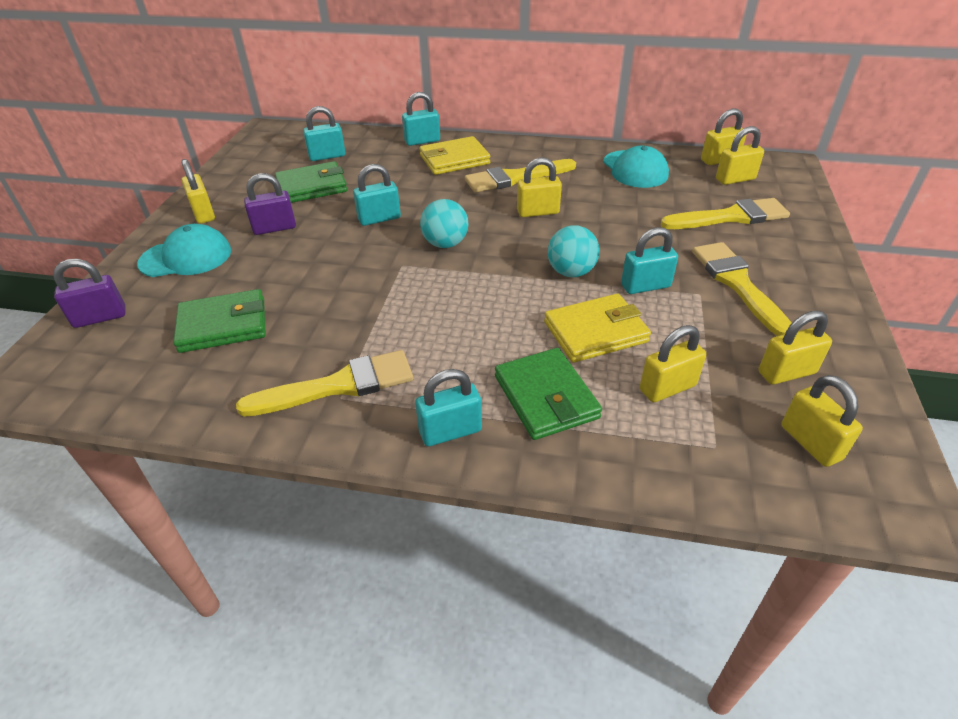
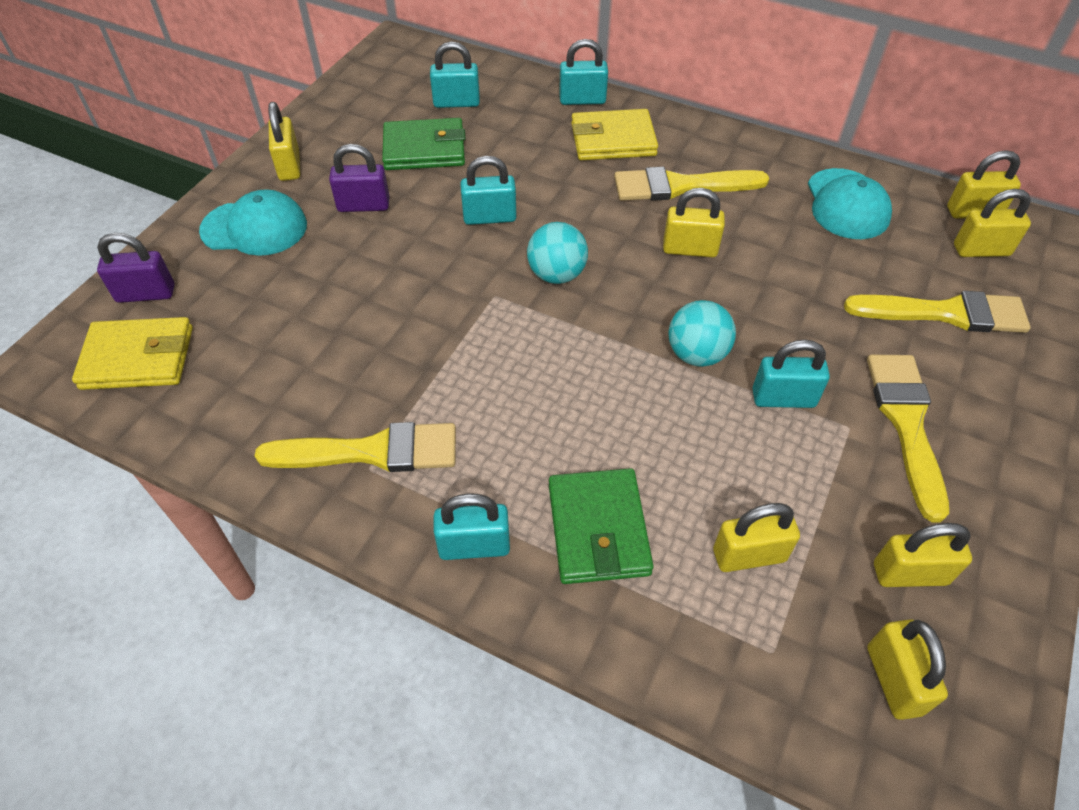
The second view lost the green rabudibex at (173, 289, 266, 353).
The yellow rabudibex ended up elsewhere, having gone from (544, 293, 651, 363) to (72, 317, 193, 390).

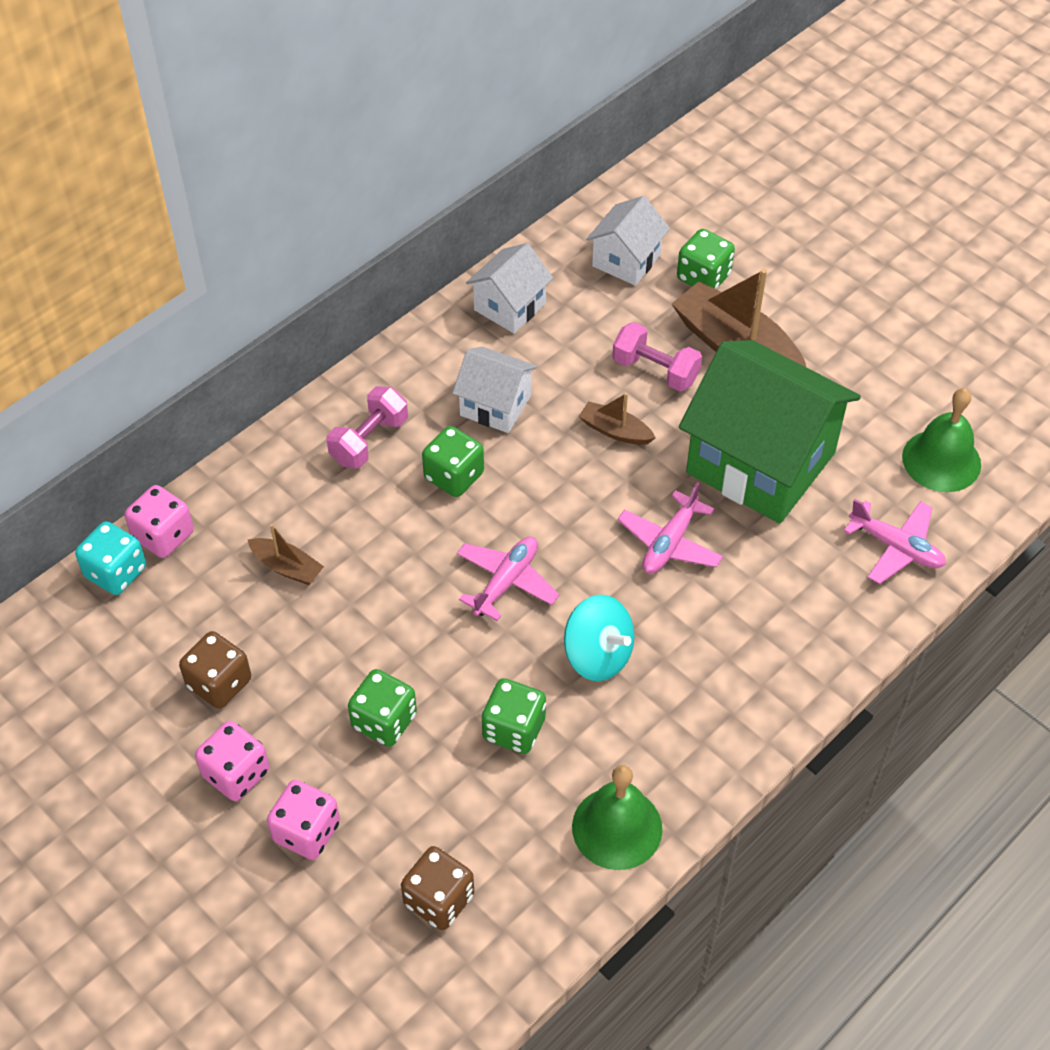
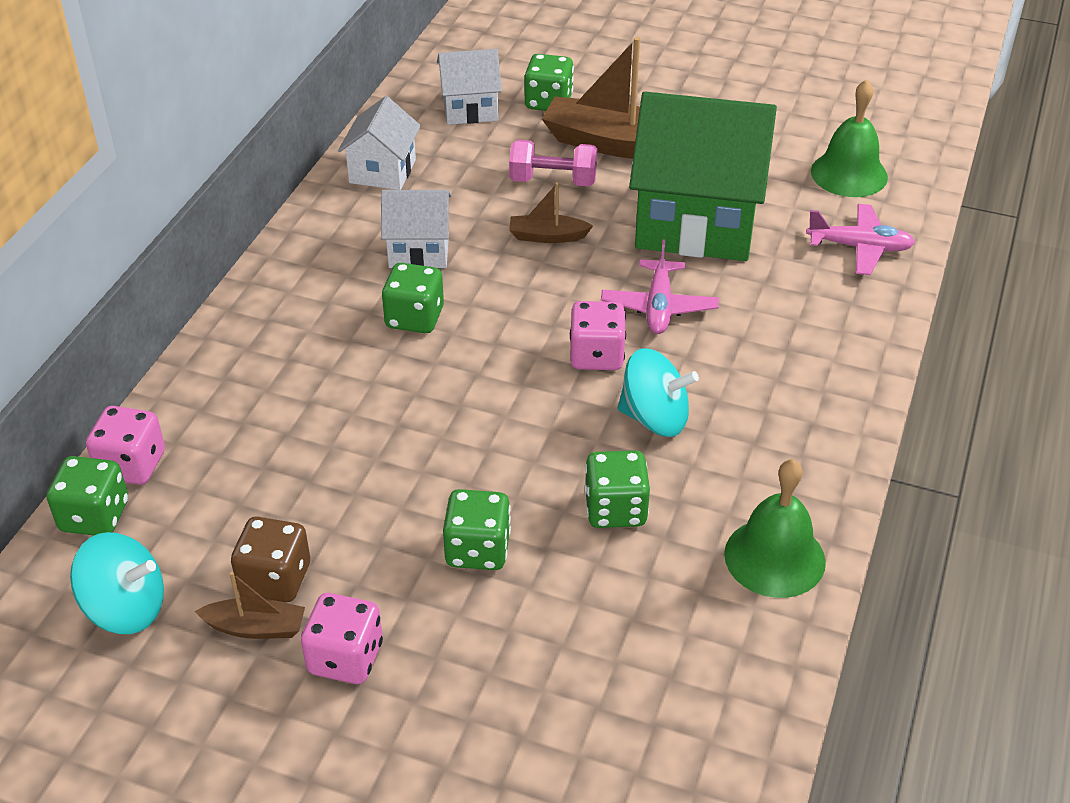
What was the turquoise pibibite at (75, 521, 146, 595) turned into the green pibibite at (47, 456, 128, 535).
The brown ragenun ended up elsewhere, having gone from (248, 524, 324, 585) to (194, 572, 305, 639).
The pink pibibite ended up elsewhere, having gone from (267, 780, 340, 860) to (570, 301, 626, 370).
The second view lost the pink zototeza at (327, 386, 408, 468).
The second view lost the brown pibibite at (401, 846, 474, 930).
The second view lost the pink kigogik at (457, 536, 560, 621).
The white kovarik at (586, 196, 670, 286) ended up facing another way, 75 degrees clockwise from before.
The second view gained the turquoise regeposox at (70, 532, 164, 634).

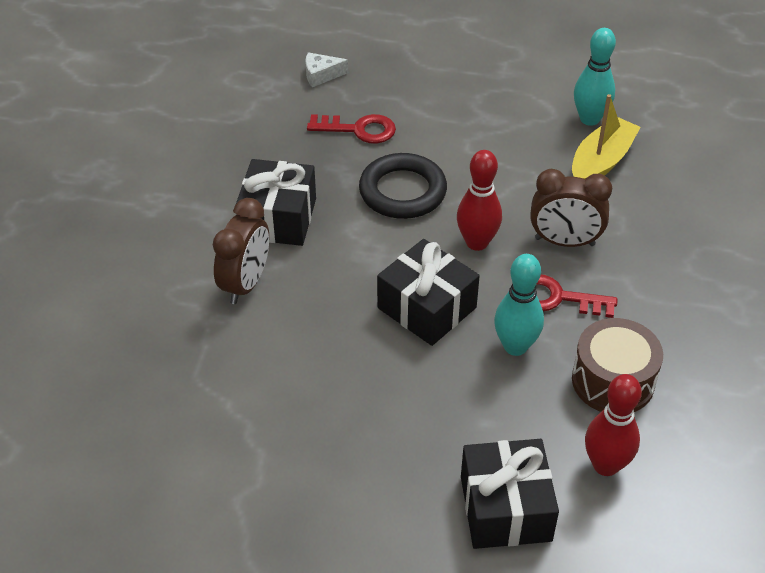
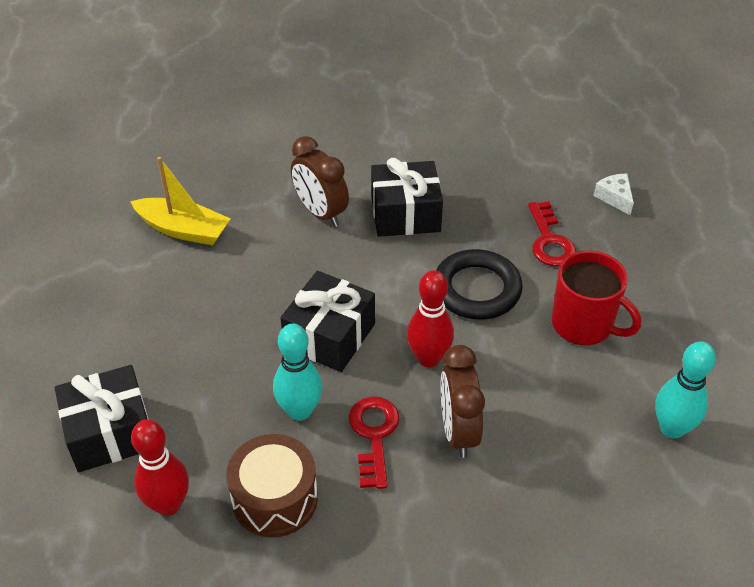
The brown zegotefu at (213, 198, 269, 304) ended up facing another way, 45 degrees clockwise from before.
The yellow ragenun ended up elsewhere, having gone from (572, 94, 641, 179) to (130, 157, 231, 245).
The second view gained the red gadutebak at (552, 250, 641, 345).

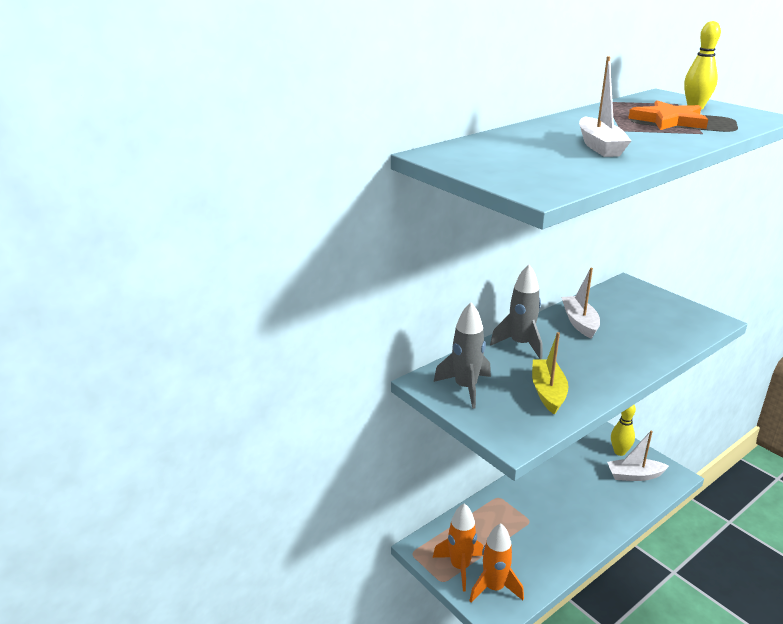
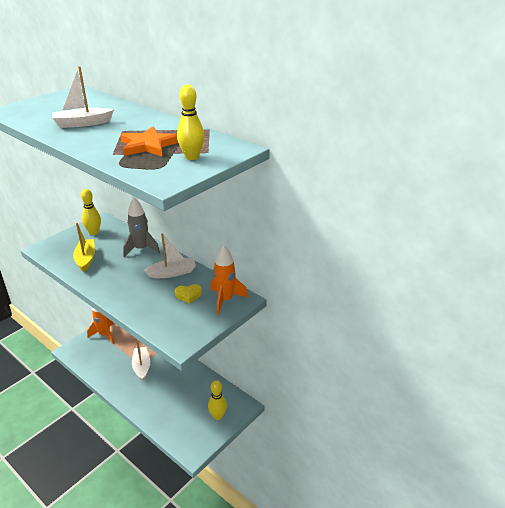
Where the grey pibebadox stood at (434, 302, 491, 409), the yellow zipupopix came to stand at (81, 189, 101, 235).
The orange pibebadox ended up elsewhere, having gone from (469, 524, 524, 602) to (210, 244, 248, 315).
The yellow ragenun at (532, 332, 568, 414) ended up facing another way, 90 degrees counterclockwise from before.
The white ragenun ended up elsewhere, having gone from (607, 430, 669, 481) to (132, 341, 150, 381).
The second view gained the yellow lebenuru at (175, 284, 202, 303).

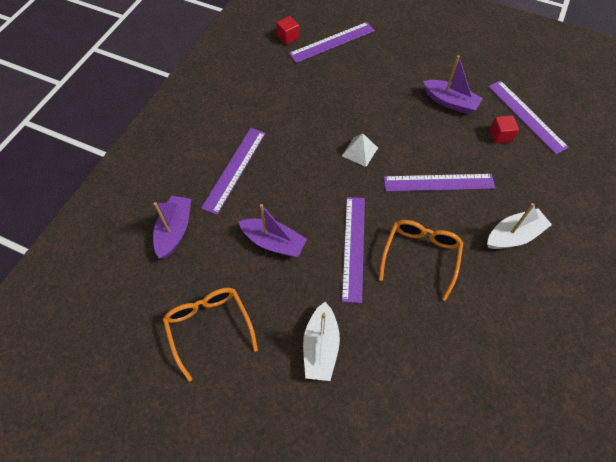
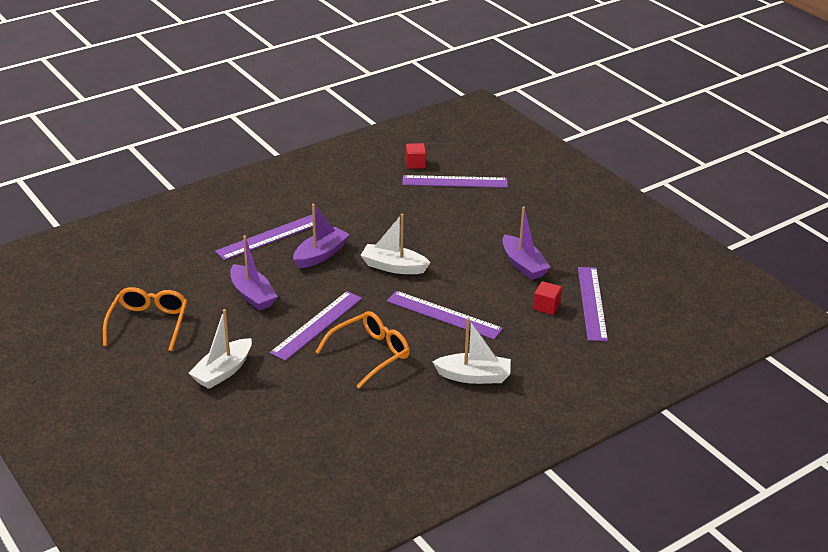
The purple ragenun ended up elsewhere, having gone from (153, 196, 191, 259) to (293, 204, 350, 268).
Where the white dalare stood at (342, 133, 378, 167), the white ragenun came to stand at (360, 213, 431, 274).

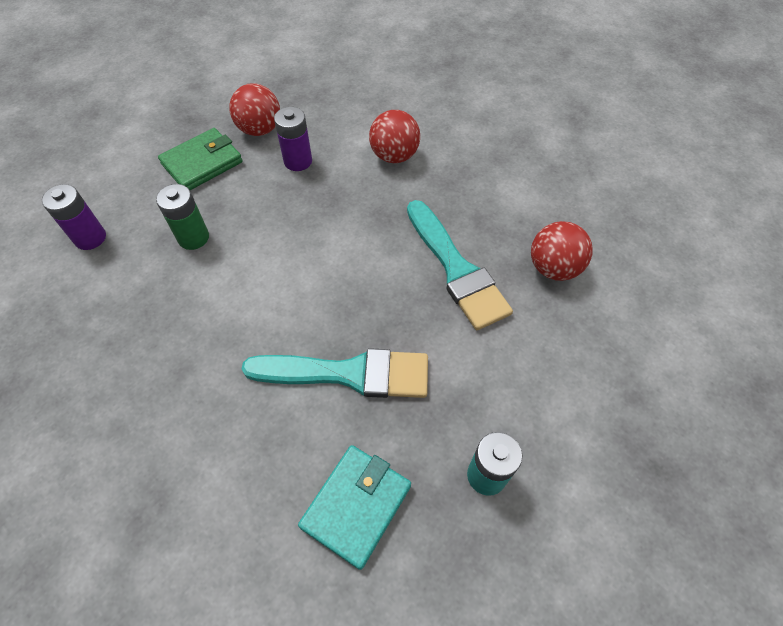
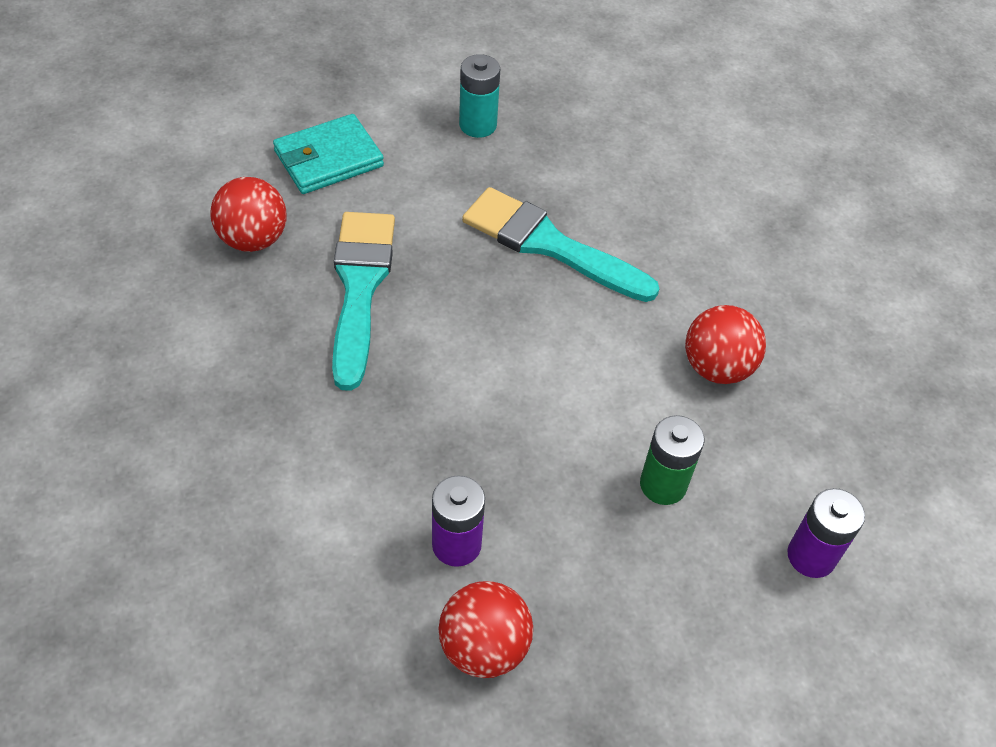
The second view lost the green rabudibex at (158, 128, 243, 190).
The turquoise rabudibex ended up elsewhere, having gone from (298, 445, 411, 570) to (273, 114, 384, 194).
The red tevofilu ended up elsewhere, having gone from (369, 110, 420, 163) to (685, 305, 766, 384).

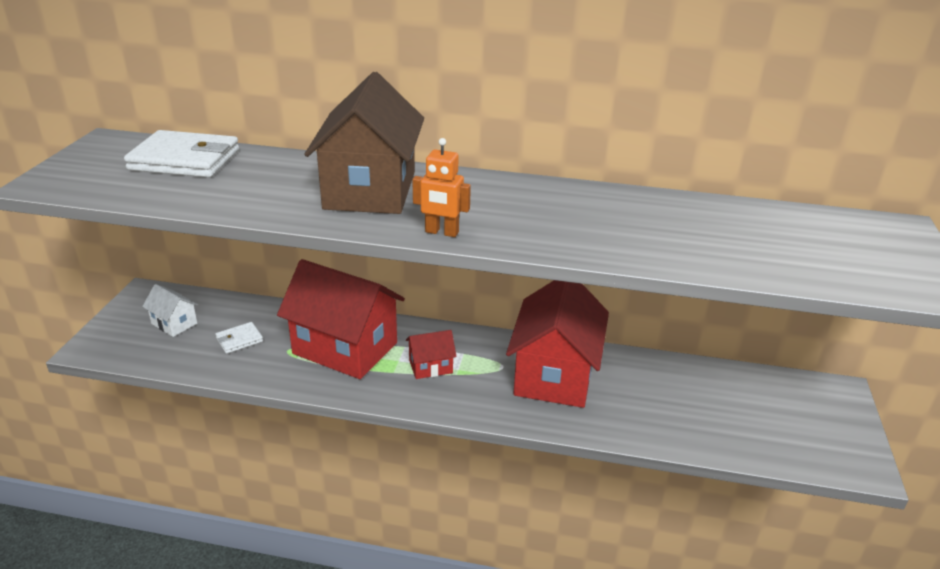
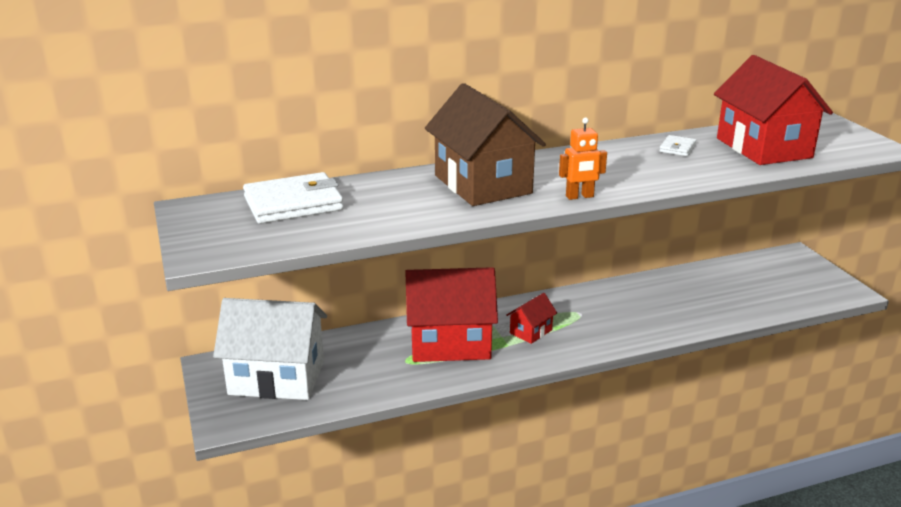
The size of the white kovarik at (142, 284, 198, 337) changed by a factor of 2.22.
The white rabudibex ended up elsewhere, having gone from (215, 322, 263, 354) to (659, 135, 697, 156).
The red kovarik ended up elsewhere, having gone from (506, 280, 609, 408) to (714, 55, 833, 165).

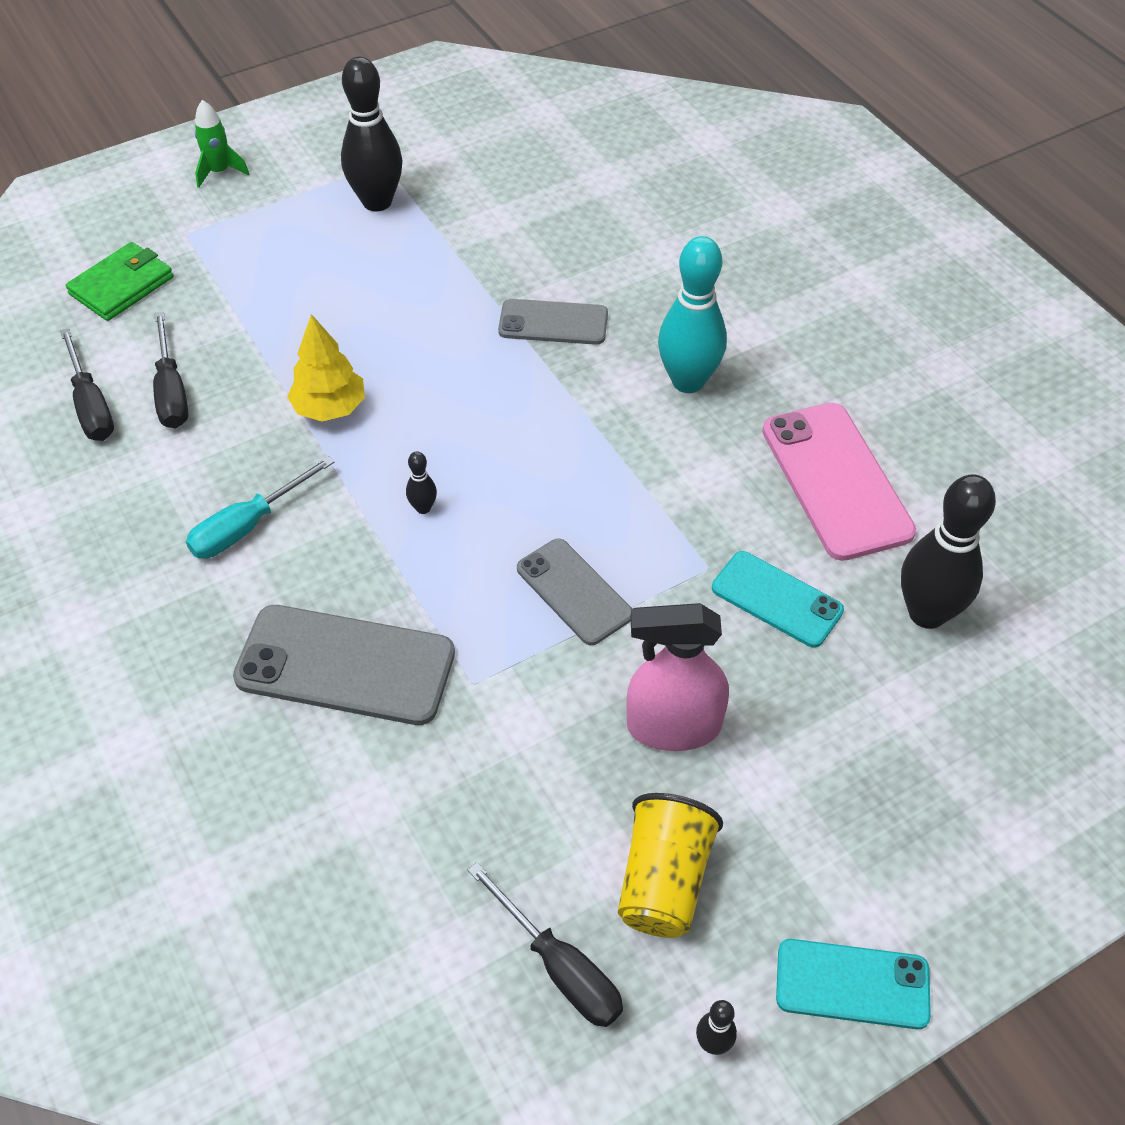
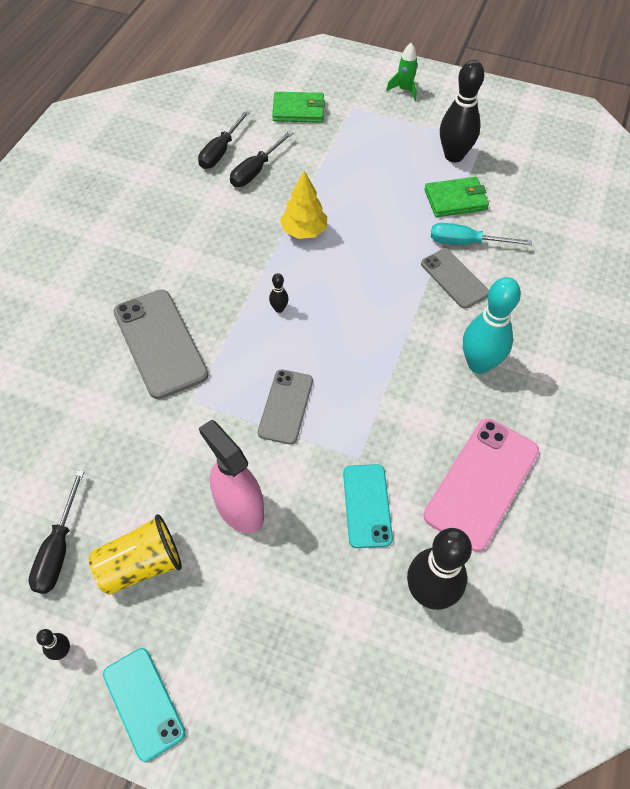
The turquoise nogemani ended up elsewhere, having gone from (186, 456, 334, 559) to (431, 223, 532, 245).
The second view gained the green rabudibex at (424, 177, 489, 217).

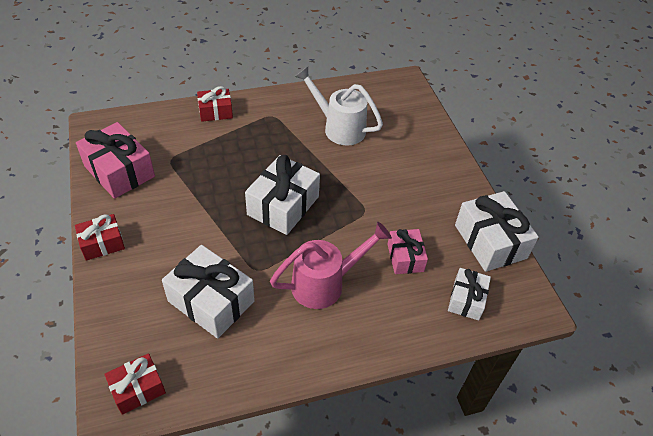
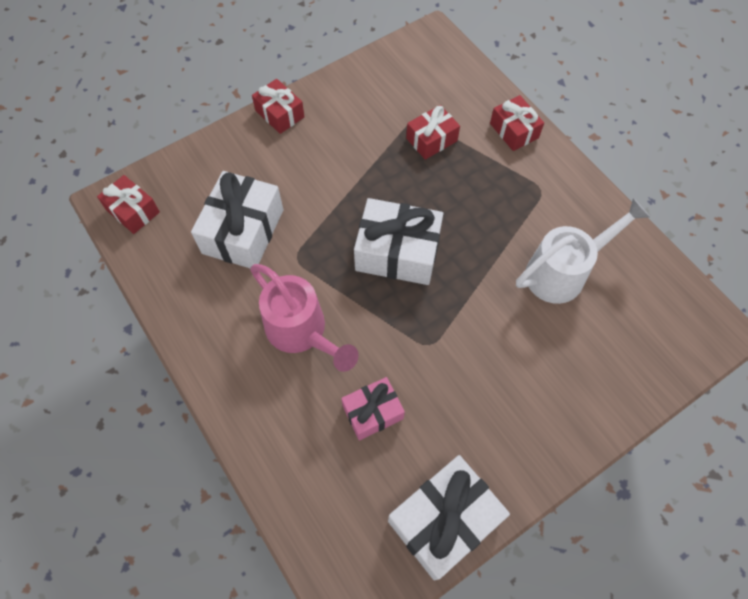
The second view lost the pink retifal at (76, 122, 155, 199).
The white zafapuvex at (295, 66, 383, 146) ended up facing another way, 45 degrees clockwise from before.
The second view lost the white retifal at (448, 268, 491, 320).
The second view gained the red retifal at (406, 105, 460, 160).

